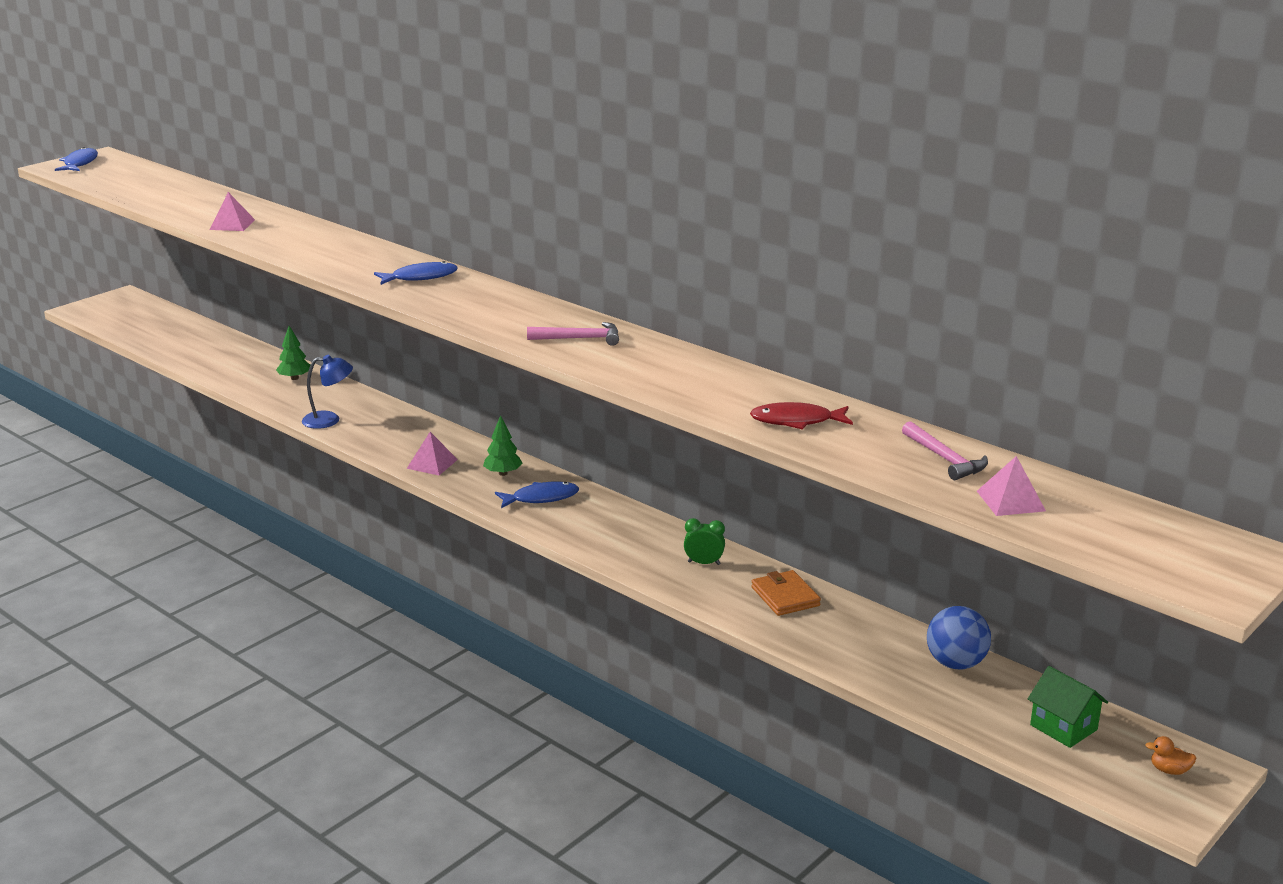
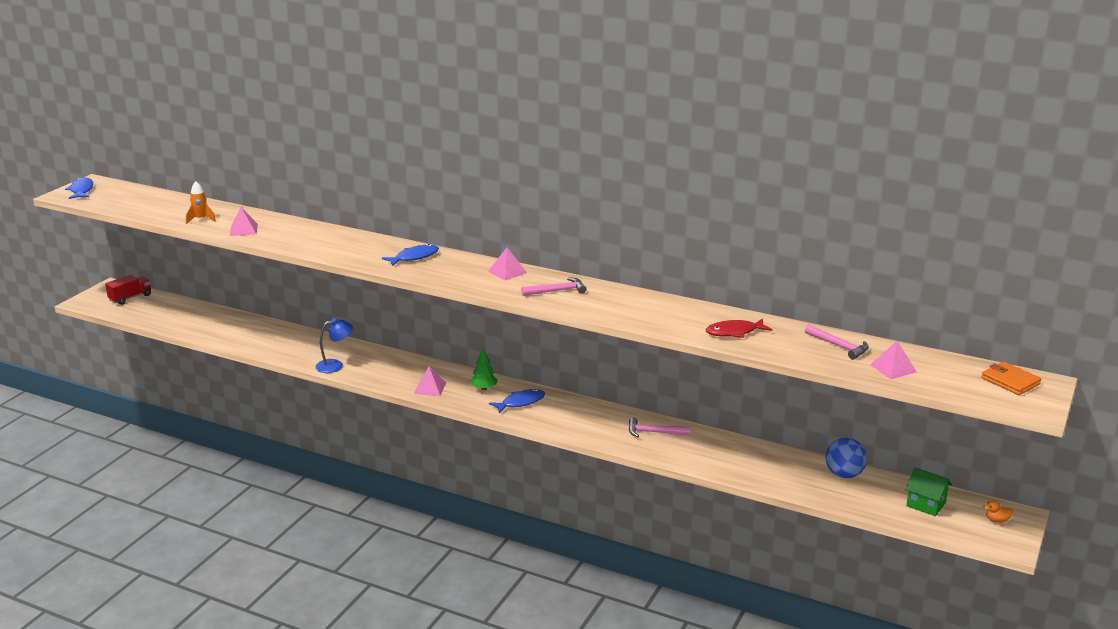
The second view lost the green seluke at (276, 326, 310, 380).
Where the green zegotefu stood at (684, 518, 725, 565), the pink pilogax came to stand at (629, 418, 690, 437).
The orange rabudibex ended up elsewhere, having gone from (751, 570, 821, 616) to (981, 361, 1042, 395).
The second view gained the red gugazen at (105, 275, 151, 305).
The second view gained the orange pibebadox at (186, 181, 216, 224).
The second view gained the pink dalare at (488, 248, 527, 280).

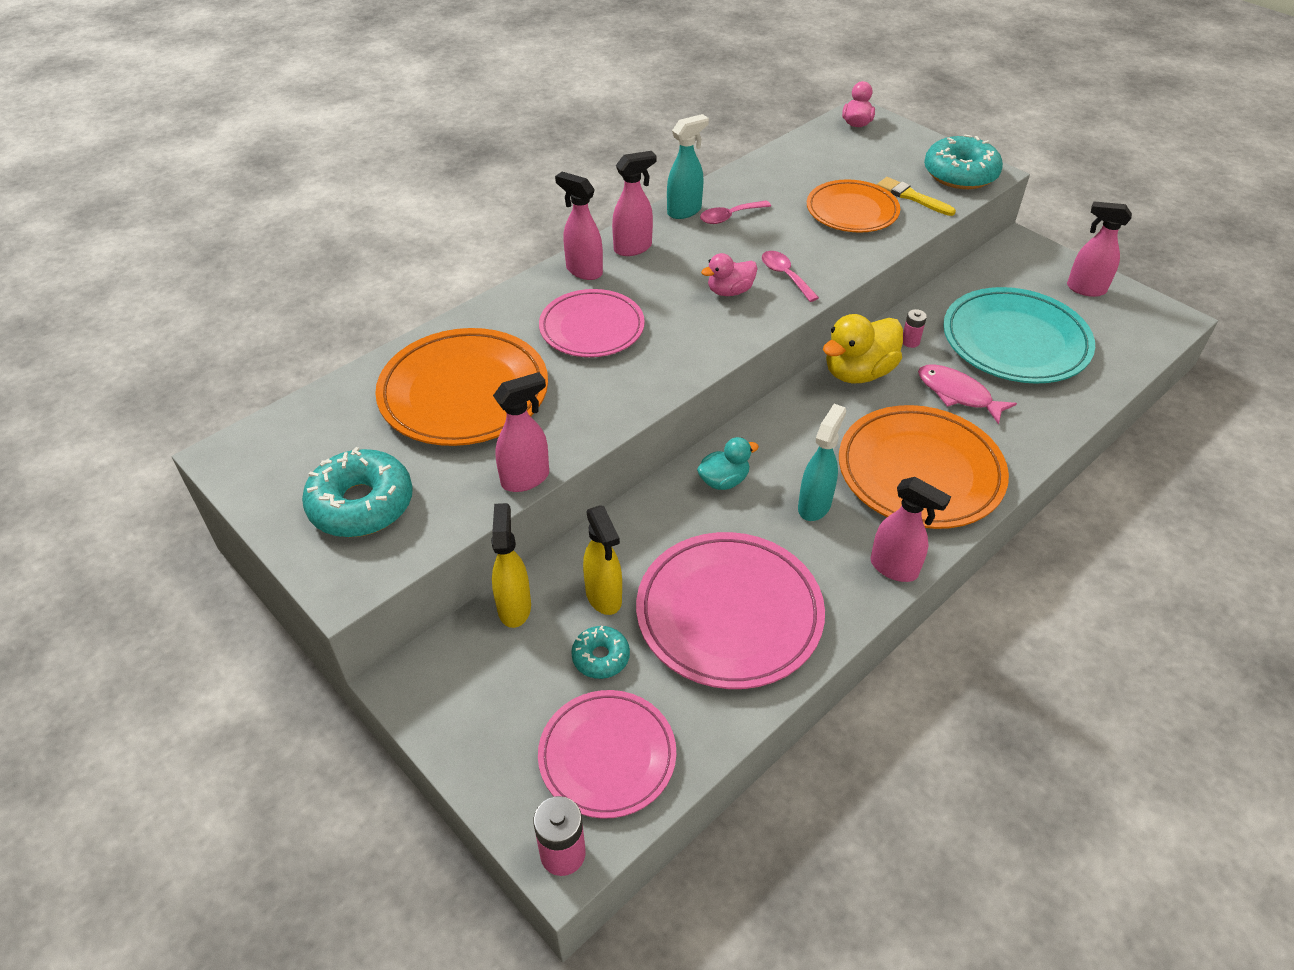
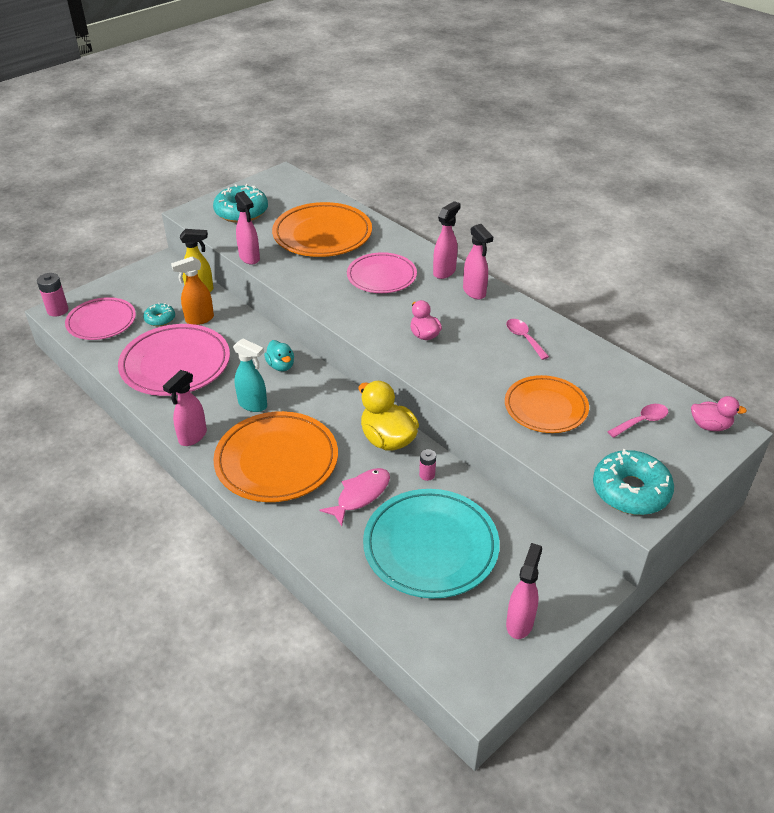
What was the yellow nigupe at (583, 505, 622, 615) turned into the orange nigupe at (171, 256, 214, 325).
The second view lost the turquoise nigupe at (667, 114, 709, 219).
The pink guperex ended up elsewhere, having gone from (762, 251, 819, 302) to (607, 404, 668, 438).
The second view lost the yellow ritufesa at (877, 177, 956, 216).

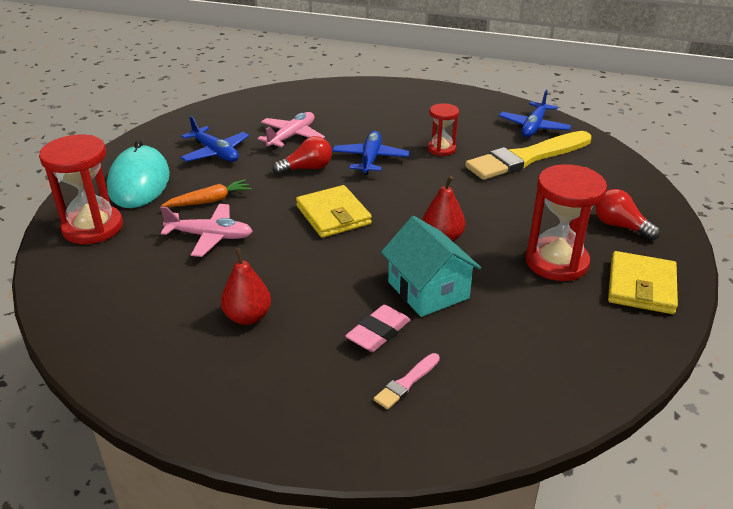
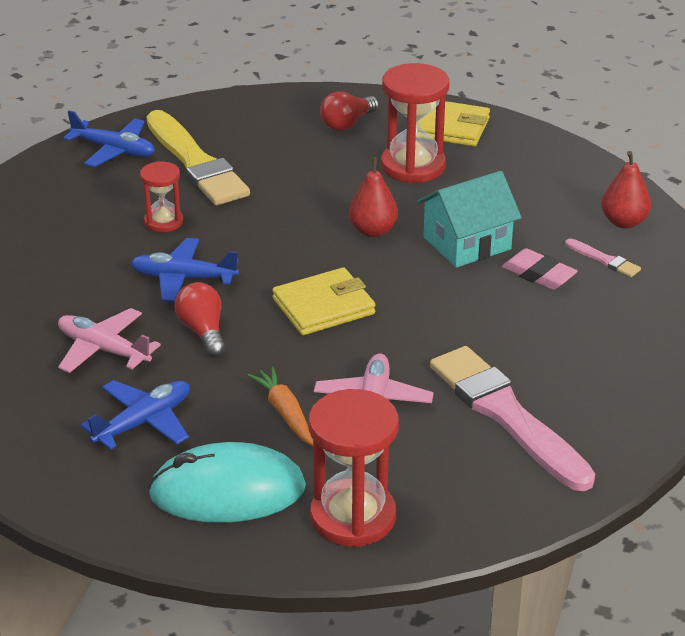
The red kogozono ended up elsewhere, having gone from (221, 248, 271, 325) to (601, 151, 651, 228).
The second view gained the pink ritufesa at (430, 346, 595, 491).

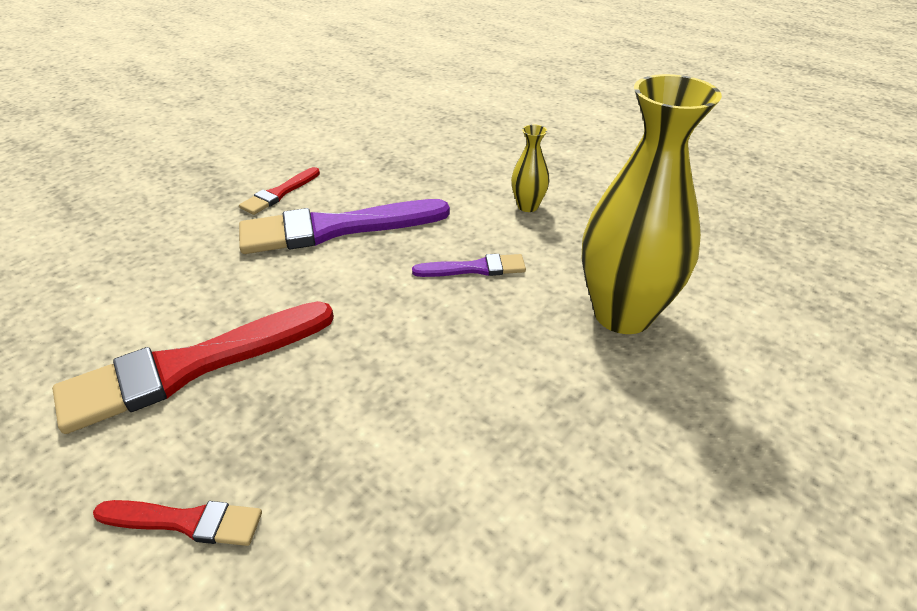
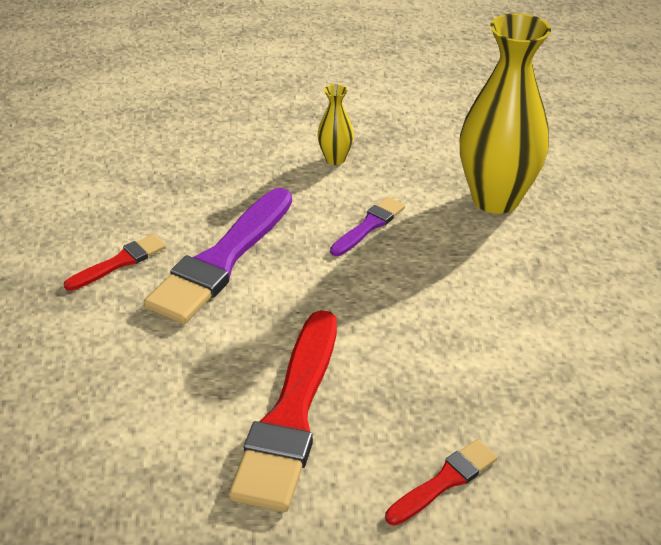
The red ritufesa at (239, 167, 320, 215) ended up facing another way, 120 degrees counterclockwise from before.

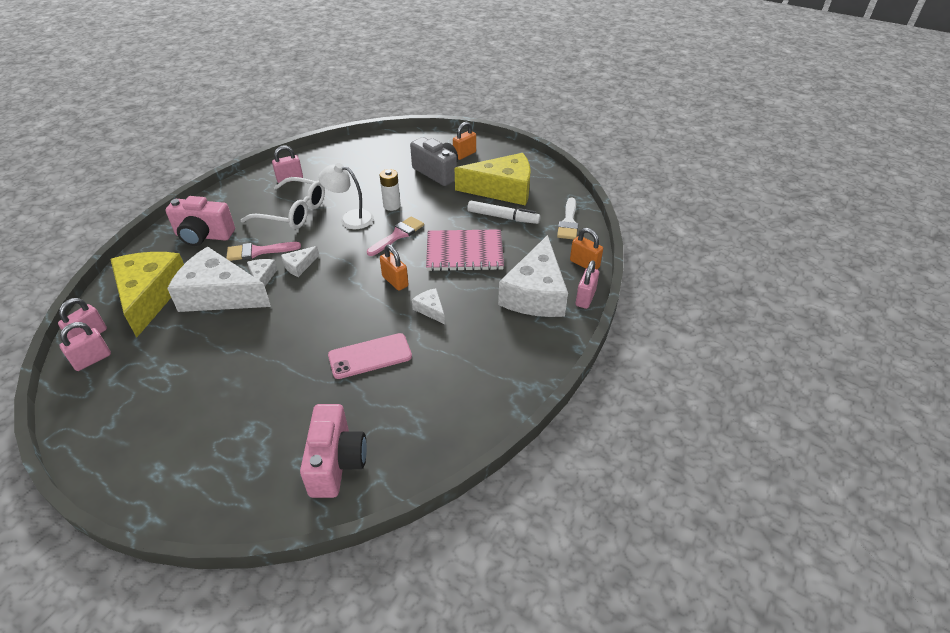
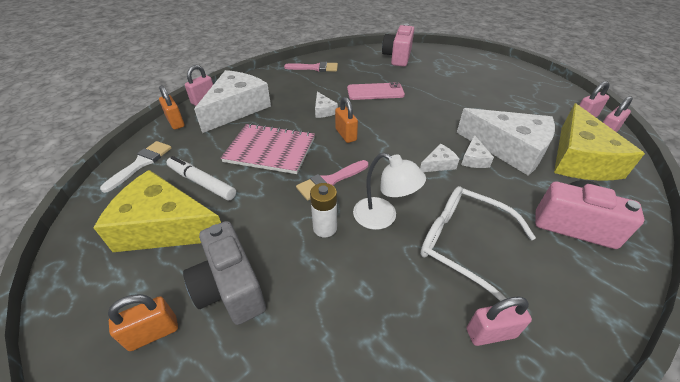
The pink ritufesa ended up elsewhere, having gone from (226, 242, 301, 261) to (284, 62, 338, 72).

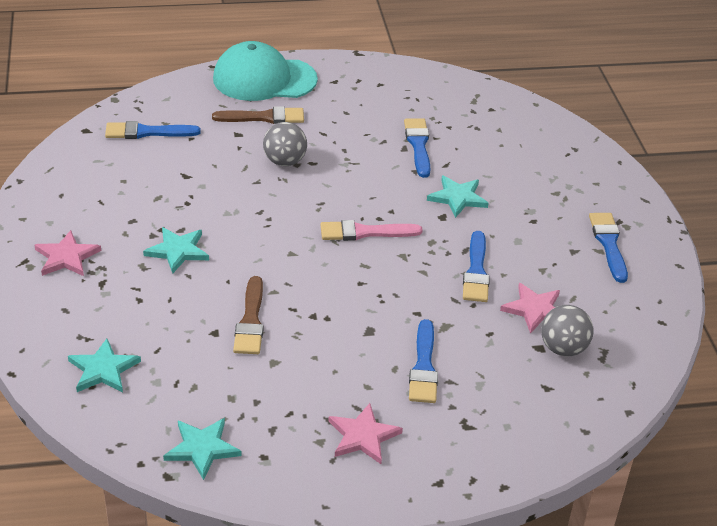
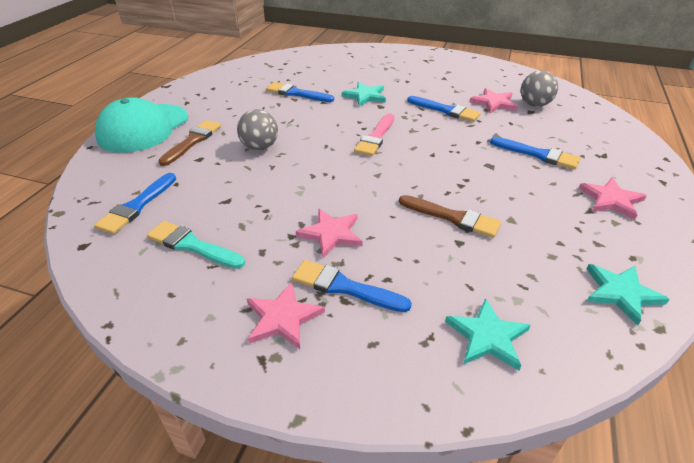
What was the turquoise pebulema at (143, 227, 209, 273) turned into the pink pebulema at (296, 209, 363, 258).
The blue ritufesa ended up elsewhere, having gone from (589, 213, 628, 283) to (292, 260, 412, 312).
The second view gained the turquoise ritufesa at (147, 221, 245, 269).

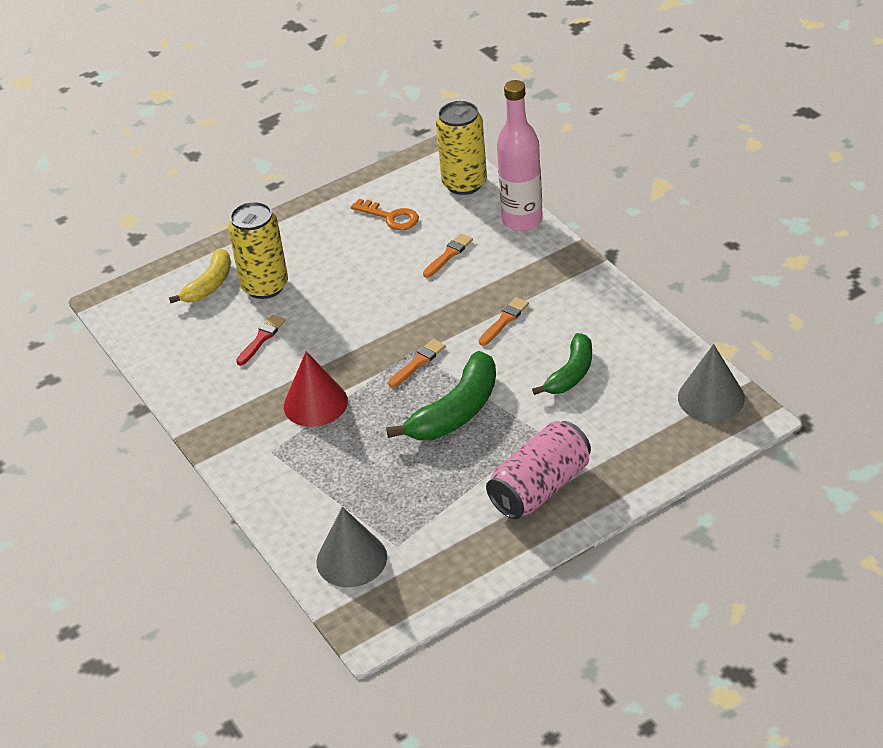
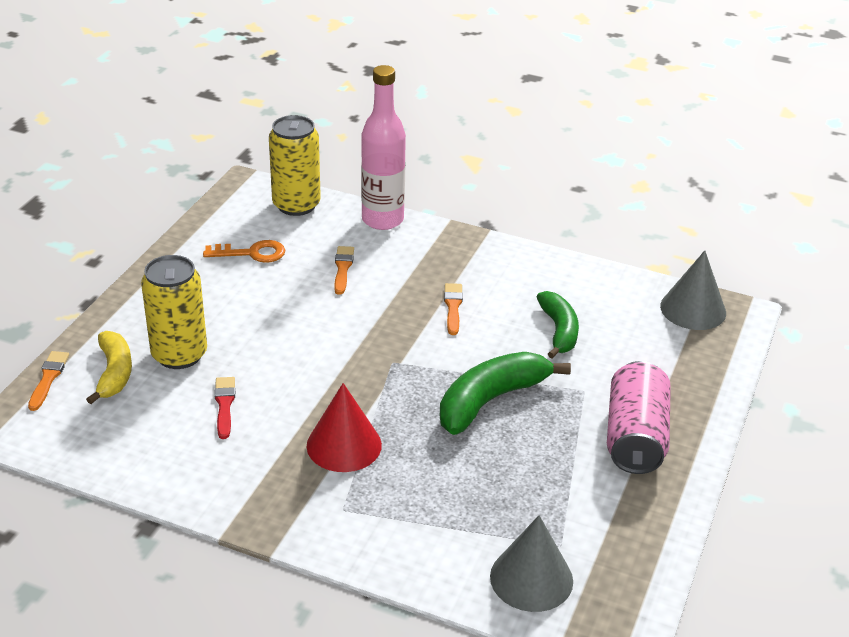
The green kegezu at (386, 351, 496, 440) ended up facing another way, 135 degrees counterclockwise from before.
The orange ritufesa ended up elsewhere, having gone from (388, 339, 446, 387) to (28, 351, 69, 411).

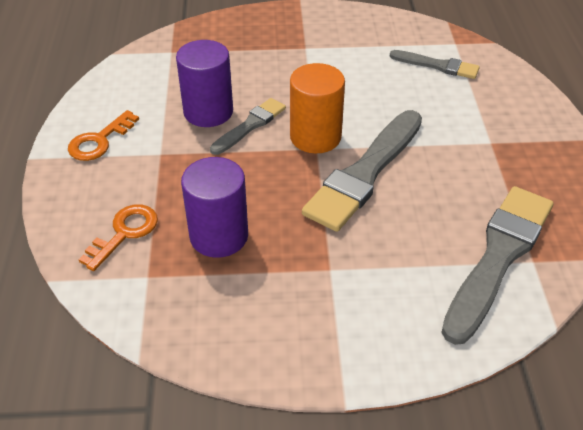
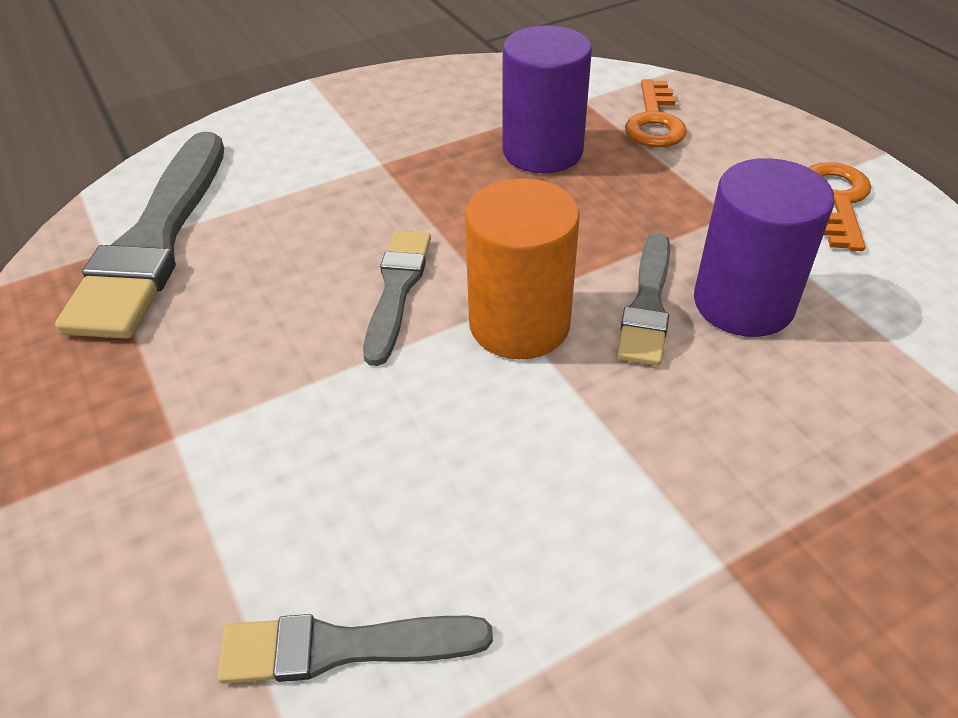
The size of the grey ritufesa at (302, 110, 422, 232) changed by a factor of 0.54.

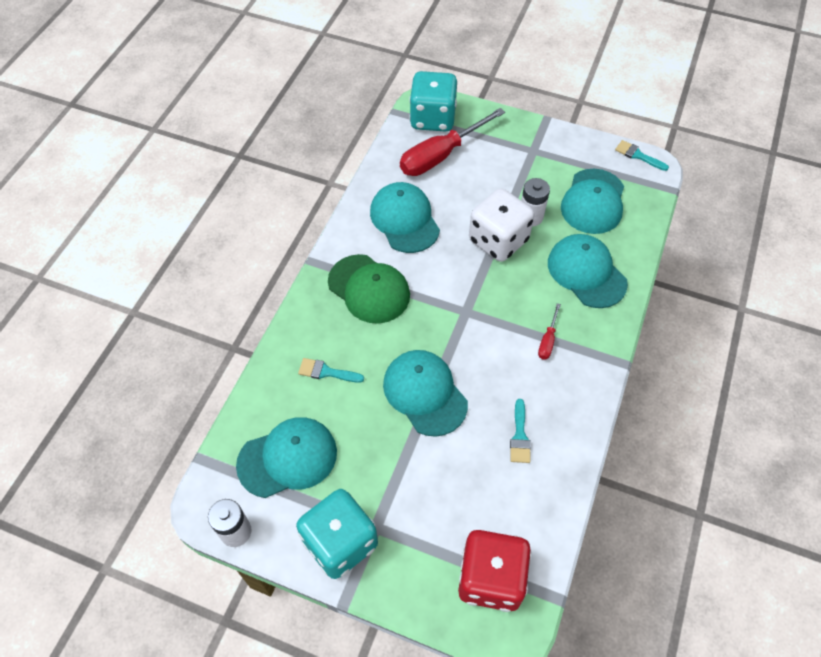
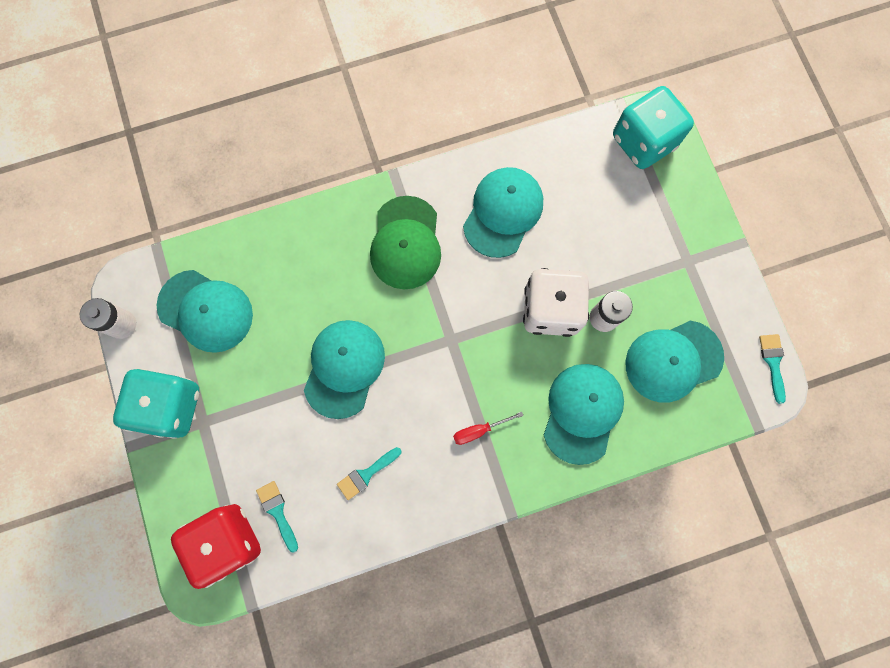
The turquoise ritufesa ended up elsewhere, having gone from (298, 358, 364, 383) to (256, 481, 298, 553).
The second view lost the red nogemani at (400, 108, 505, 176).

